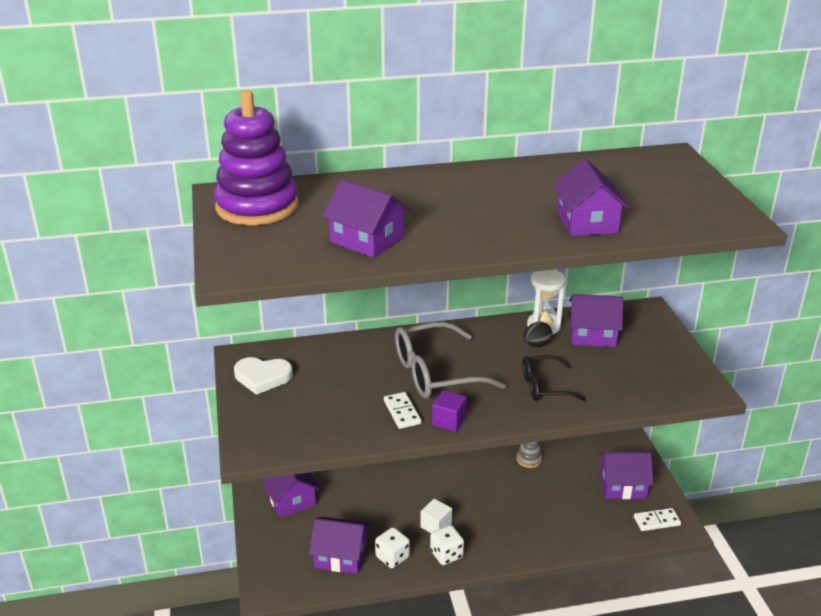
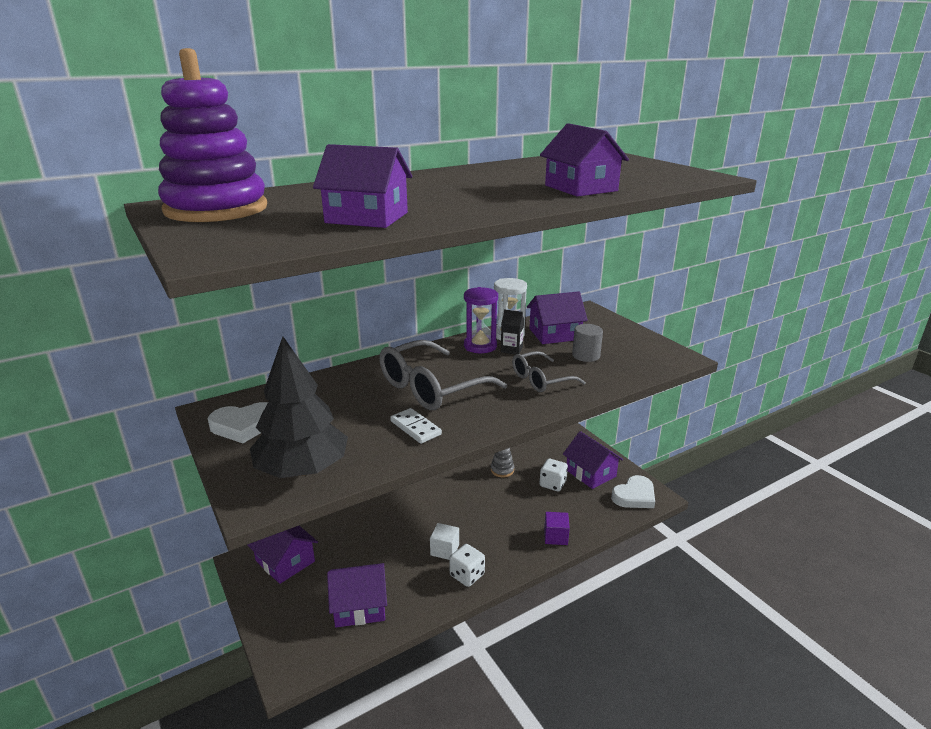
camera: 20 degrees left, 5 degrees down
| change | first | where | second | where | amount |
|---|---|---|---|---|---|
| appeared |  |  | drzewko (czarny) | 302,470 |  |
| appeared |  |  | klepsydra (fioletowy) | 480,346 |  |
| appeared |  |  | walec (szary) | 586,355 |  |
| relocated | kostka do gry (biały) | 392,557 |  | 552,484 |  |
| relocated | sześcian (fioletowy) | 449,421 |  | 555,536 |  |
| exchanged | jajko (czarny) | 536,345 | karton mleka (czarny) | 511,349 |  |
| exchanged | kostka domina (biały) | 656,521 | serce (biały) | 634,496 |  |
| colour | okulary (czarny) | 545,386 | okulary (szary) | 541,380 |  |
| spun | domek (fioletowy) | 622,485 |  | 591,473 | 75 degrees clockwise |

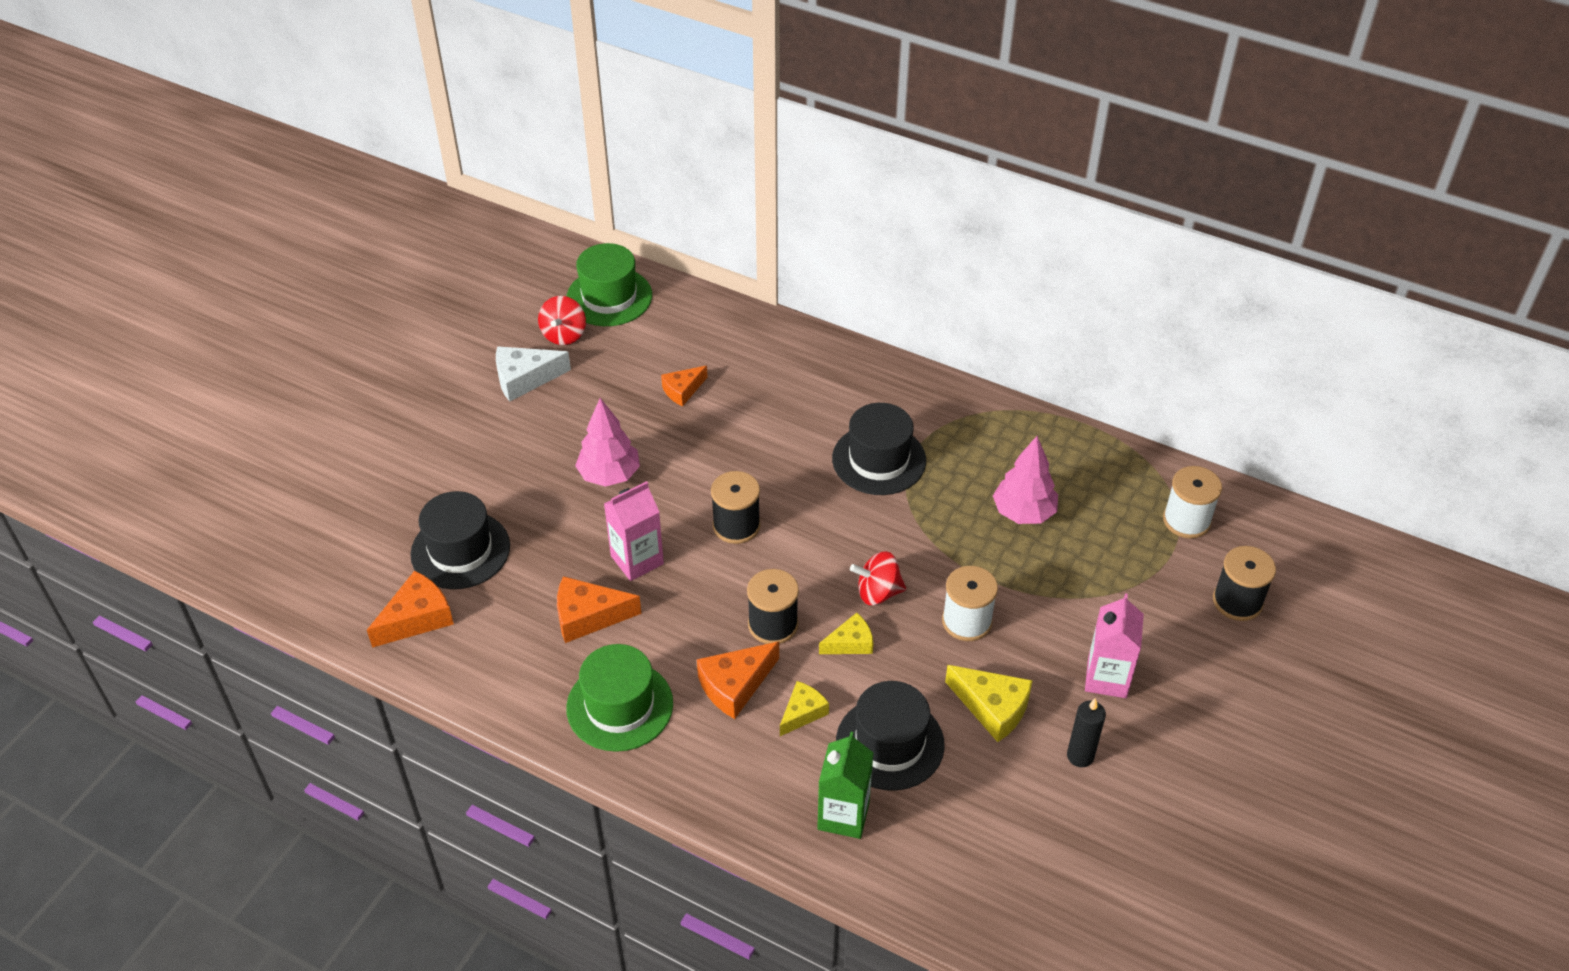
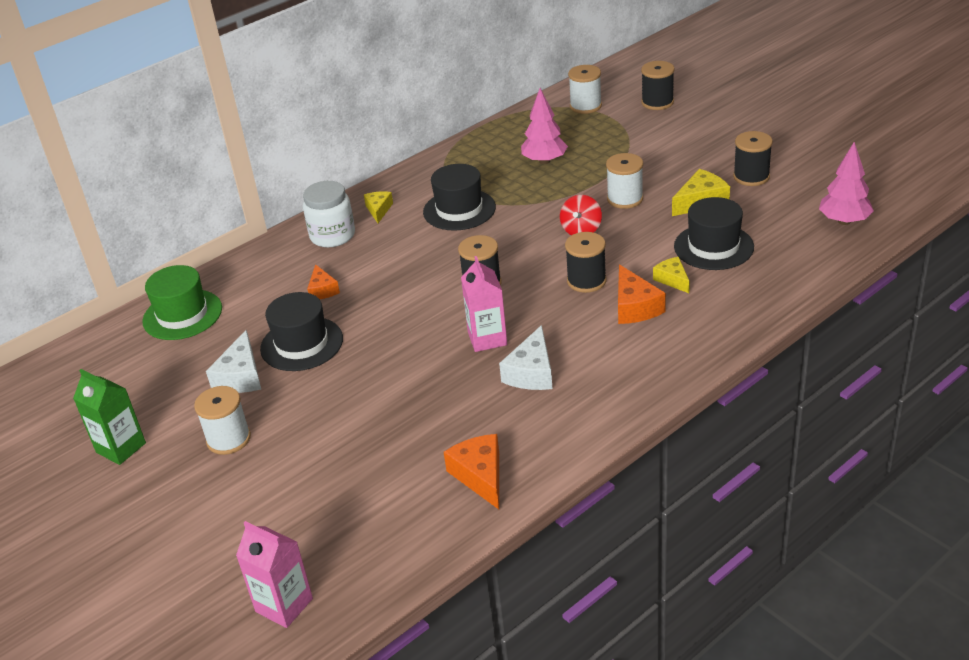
camera: 65 degrees left, 10 degrees down
| change | first | where | second | where | amount |
|---|---|---|---|---|---|
| missing | bączek (czerwony) | 564,335 |  |  |  |
| missing | kapelusz (zielony) | 619,706 |  |  |  |
| appeared |  |  | szpulka (biały) | 228,439 |  |
| appeared |  |  | słoik (biały) | 332,236 |  |
| relocated | kapelusz (czarny) | 460,550 |  | 302,344 |  |
| relocated | drzewko (różowy) | 609,475 |  | 844,221 |  |
| relocated | karton mleka (zielony) | 843,815 |  | 121,448 |  |
| relocated | ser (żółty) | 850,643 |  | 378,210 |  |
| relocated | karton mleka (różowy) | 1107,678 |  | 284,605 |  |
| exchanged | świeca (czarny) | 1080,756 | szpulka (czarny) | 751,176 |  |
| colour | ser (pomarańczowy) | 588,616 | ser (biały) | 531,372 |  |

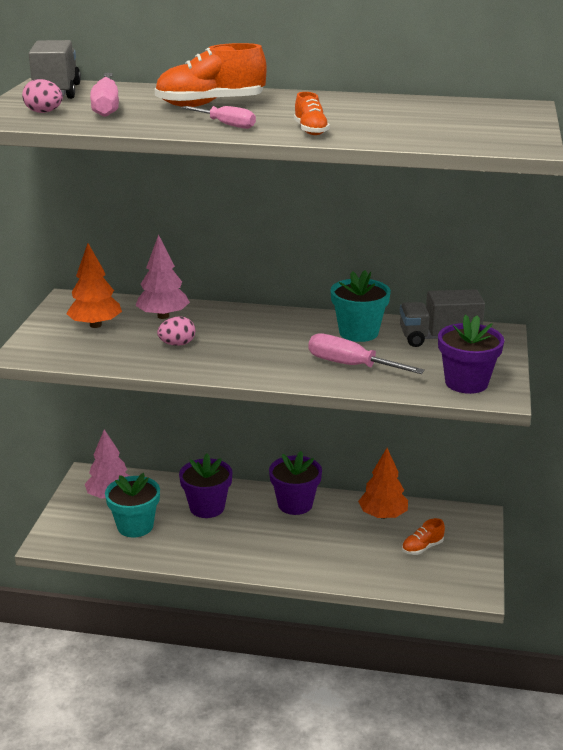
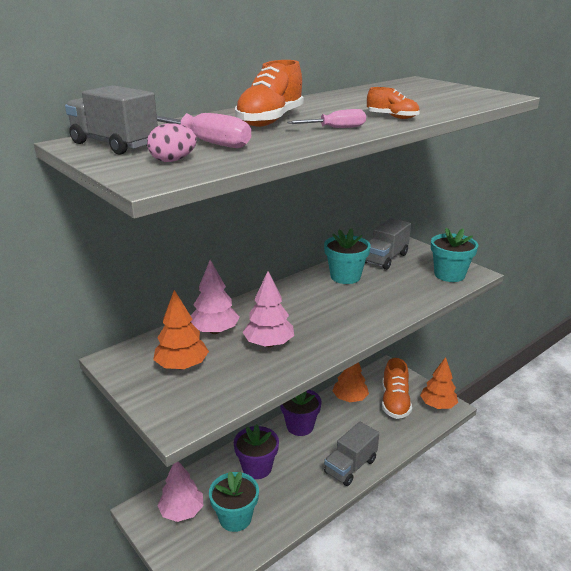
camera: 50 degrees left, 0 degrees up
| change | first | where | second | where | amount |
|---|---|---|---|---|---|
| missing | śrubokręt (różowy) | 350,365 |  |  |  |
| appeared |  |  | ciężarówka (szary) | 350,466 |  |
| appeared |  |  | drzewko (pomarańczowy) | 438,405 |  |
| exchanged | jajko (różowy) | 177,344 | drzewko (różowy) | 269,344 |  |
| colour | doniczka (fioletowy) | 466,383 | doniczka (turkusowy) | 449,275 |  |
| size | but (pomarańczowy) | 422,547 |  | 395,402 | x1.88 |

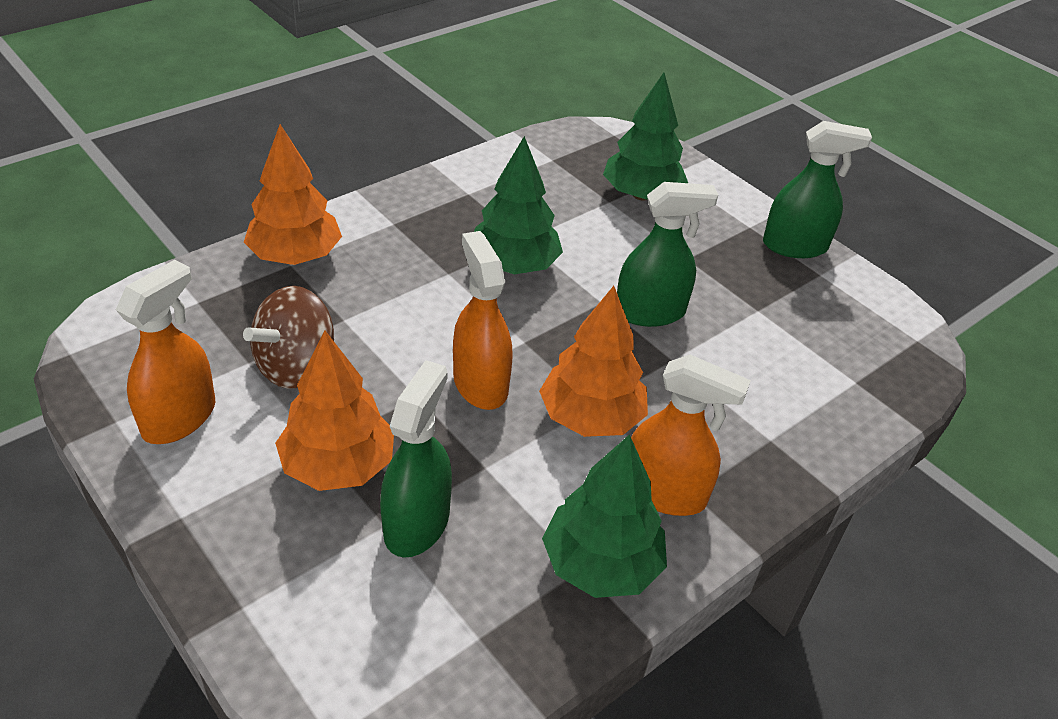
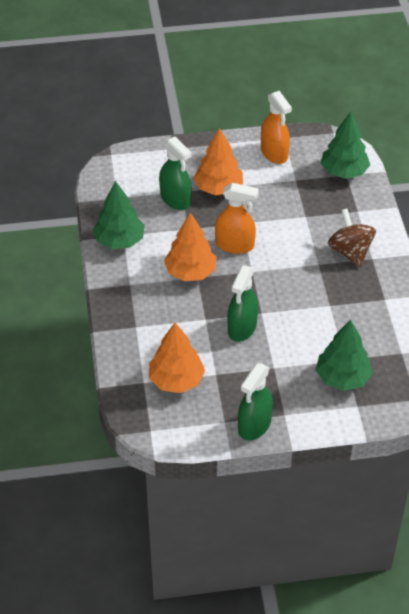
camera: 125 degrees right, 5 degrees up
| change | first | where | second | where | amount |
|---|---|---|---|---|---|
| missing | spryskiwacz (pomarańczowy) | 664,493 |  |  |  |
| relocated | bączek (brązowy) | 296,366 |  | 350,251 |  |
| relocated | drzewko (pomarańczowy) | 295,256 |  | 176,380 |  |
| relocated | drzewko (zielony) | 514,265 |  | 344,172 |  |

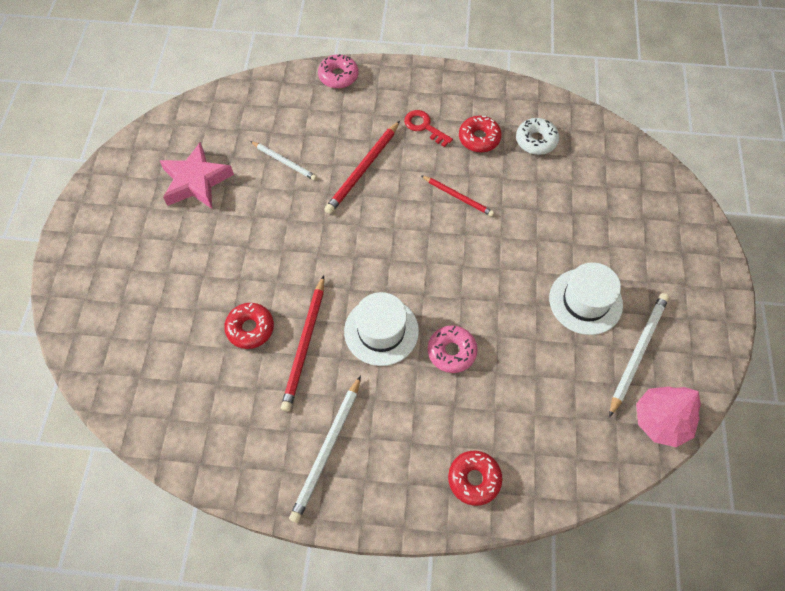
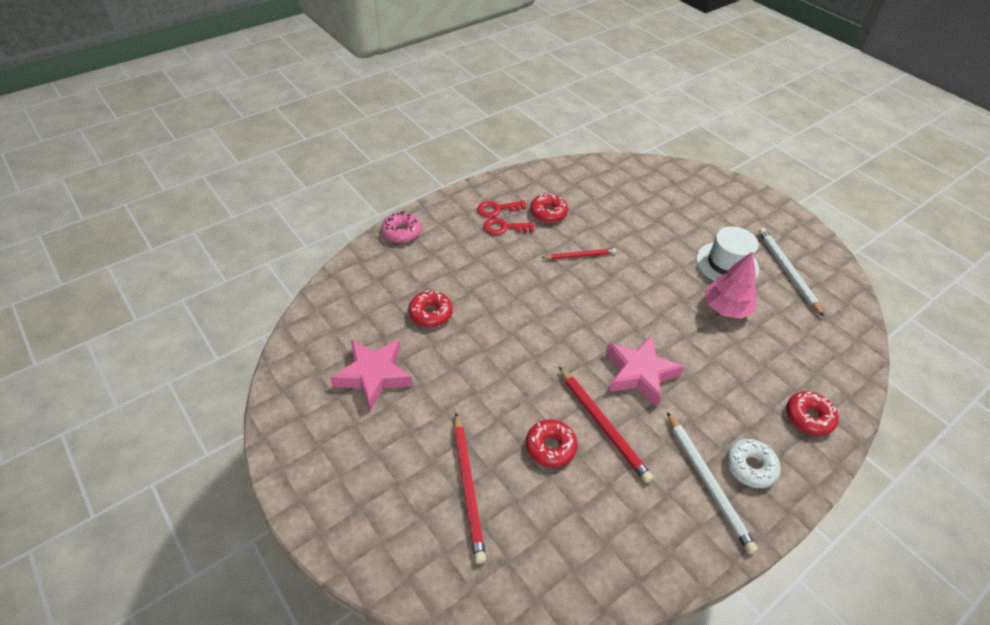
camera: 45 degrees left, 15 degrees down
| change | first | where | second | where | amount |
|---|---|---|---|---|---|
| missing | donut (różowy) | 451,351 |  |  |  |
| appeared |  |  | klucz (czerwony) | 497,209 |  |
| relocated | ołówek (czerwony) | 363,169 |  | 468,487 |  |
| relocated | donut (biały) | 536,140 |  | 750,467 |  |
| relocated | drzewko (różowy) | 661,420 |  | 726,308 |  |
| exchanged | ołówek (biały) | 284,162 | donut (czerwony) | 430,313 |  |
| exchanged | kapelusz (biały) | 381,331 | gwiazda (różowy) | 639,374 |  |

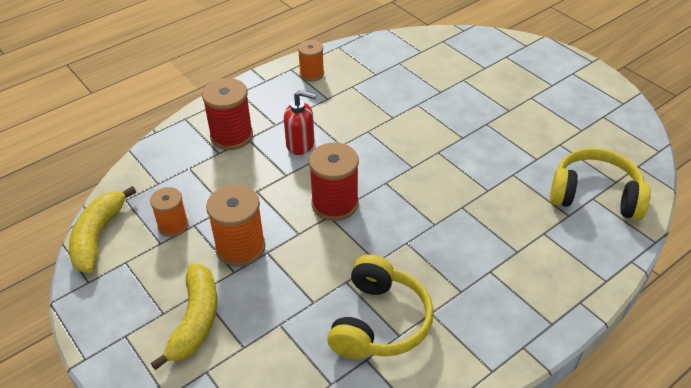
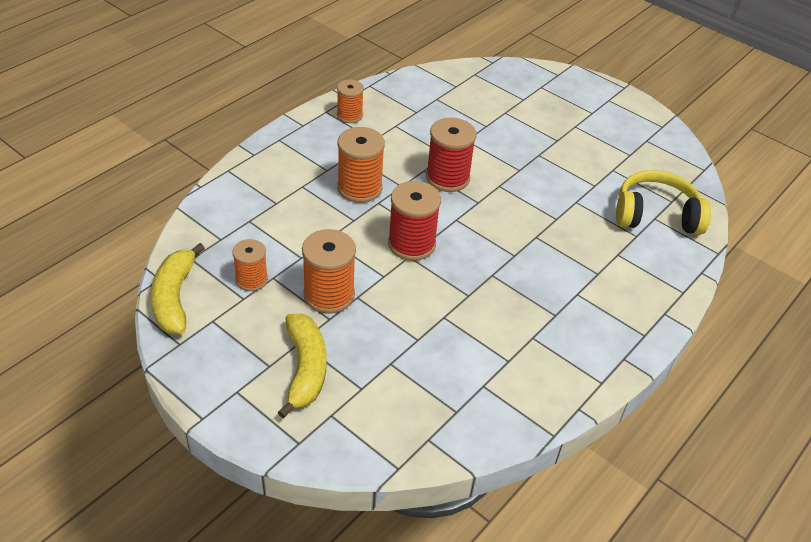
camera: 15 degrees left, 0 degrees up
| change | first | where | second | where | amount |
|---|---|---|---|---|---|
| missing | słuchawki (żółty) | 379,322 |  |  |  |
| relocated | szpulka (czerwony) | 231,136 |  | 447,178 |  |
| exchanged | dozownik mydła (czerwony) | 301,144 | szpulka (pomarańczowy) | 359,188 |  |

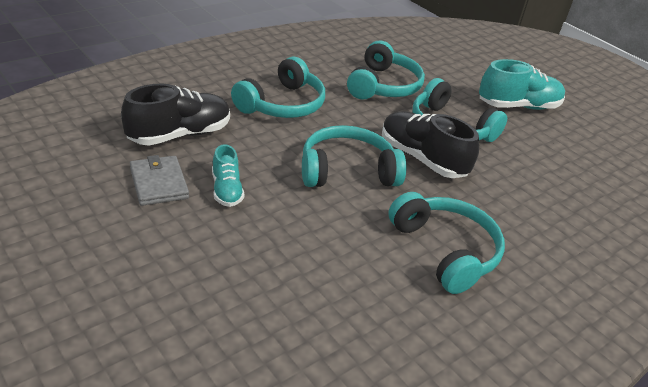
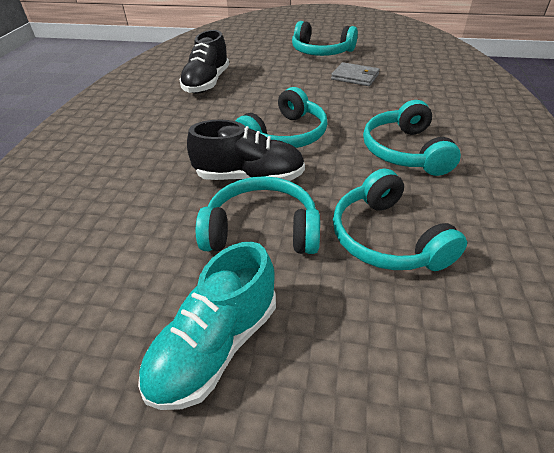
camera: 145 degrees right, 5 degrees up
| change | first | where | second | where | amount |
|---|---|---|---|---|---|
| missing | but (turkusowy) | 226,190 |  |  |  |
| relocated | but (czarny) | 179,135 |  | 207,83 |  |
| relocated | słuchawki (turkusowy) | 445,250 |  | 321,52 |  |

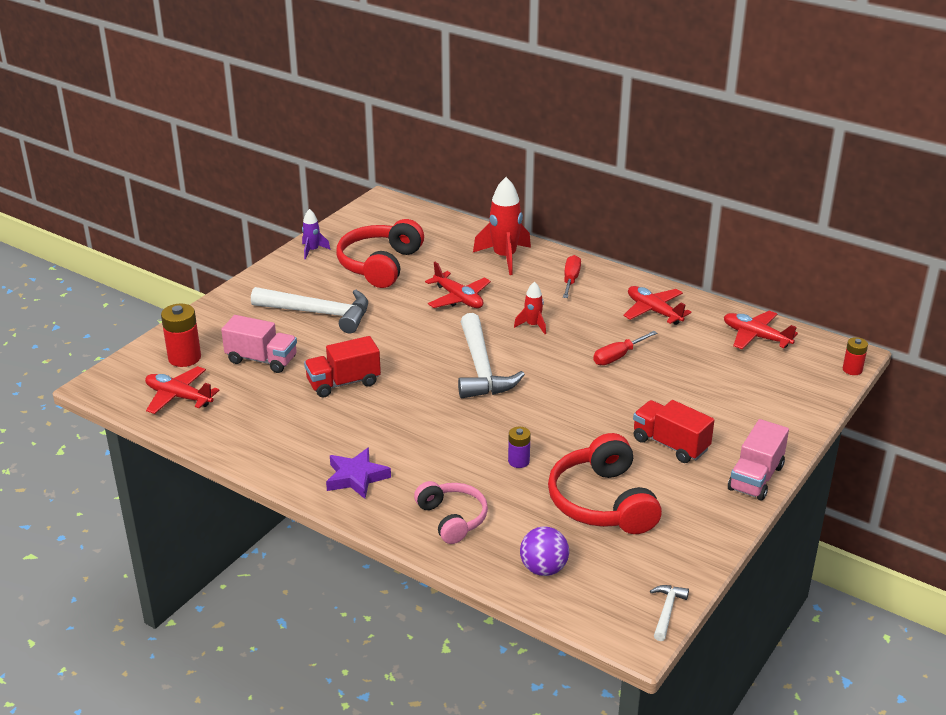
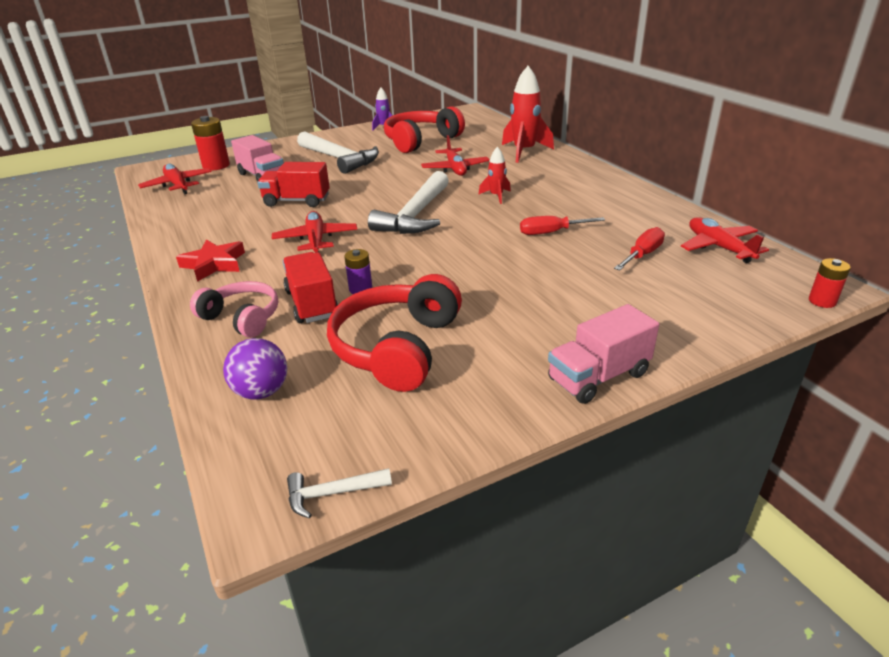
camera: 30 degrees right, 0 degrees up
| change | first | where | second | where | amount |
|---|---|---|---|---|---|
| relocated | śrubokręt (czerwony) | 570,280 |  | 642,255 |  |
| relocated | samolot (czerwony) | 654,311 |  | 316,240 |  |
| relocated | ciężarówka (czerwony) | 670,444 |  | 311,304 |  |
| colour | gwiazda (fioletowy) | 356,477 | gwiazda (czerwony) | 214,264 |  |
| spun | słuchawki (różowy) | 452,519 |  | 242,318 | 60 degrees counterclockwise |
| spun | młotek (biały) | 667,611 |  | 332,493 | 150 degrees counterclockwise |

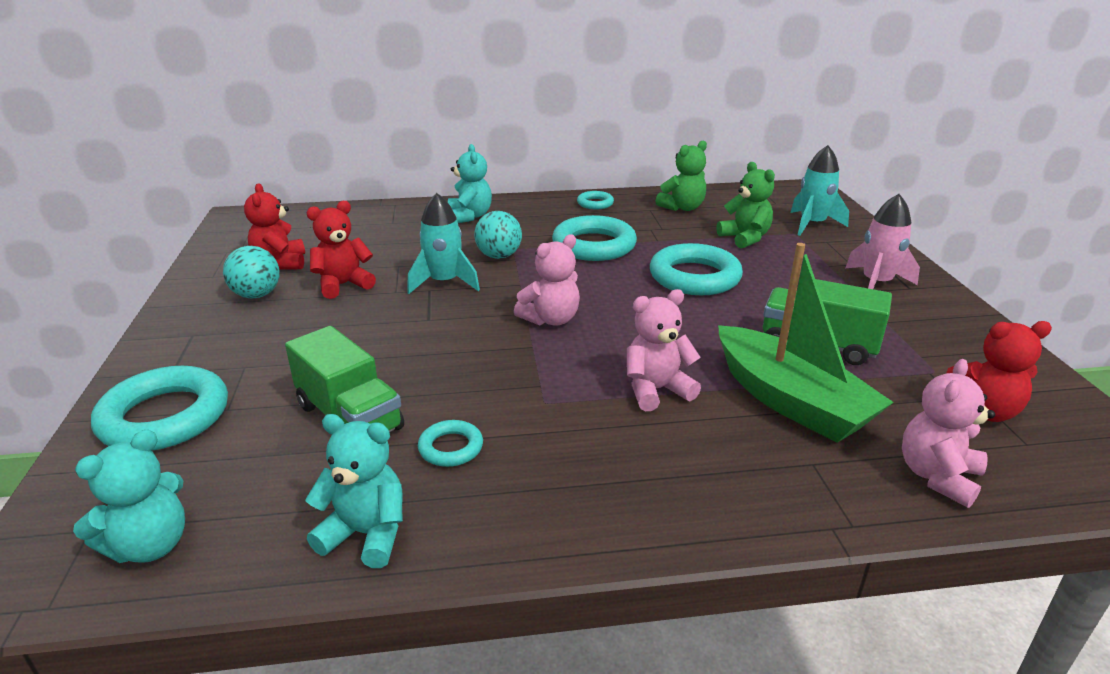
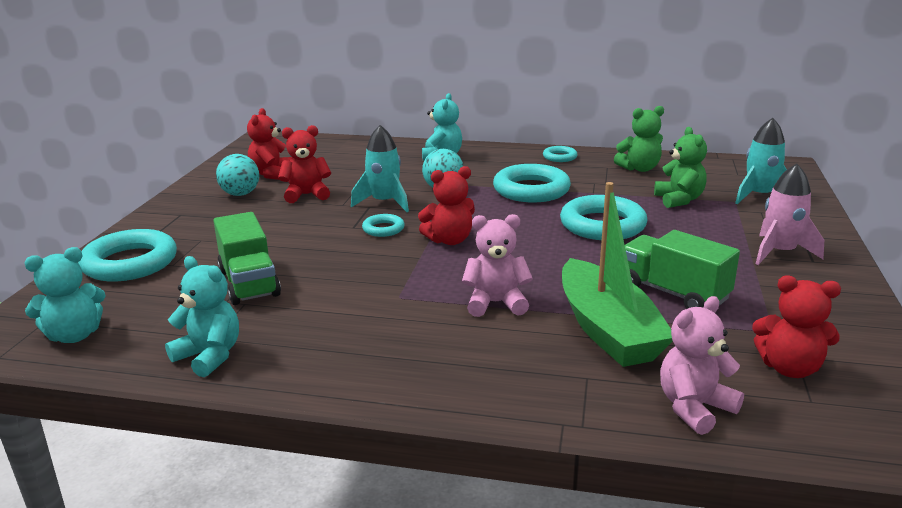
camera: 20 degrees right, 5 degrees down
| change | first | where | second | where | amount |
|---|---|---|---|---|---|
| relocated | pierścień (turkusowy) | 451,448 |  | 383,229 |  |
| colour | miś (różowy) | 551,319 | miś (czerwony) | 449,240 |  |

